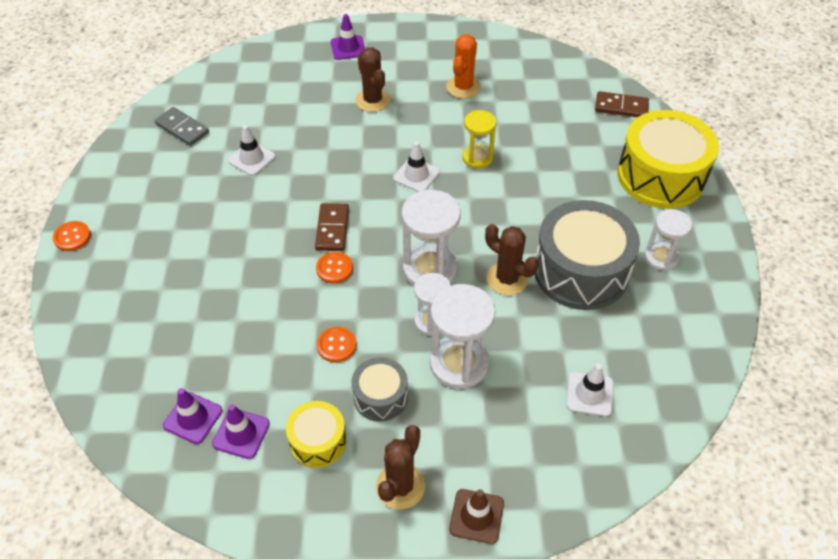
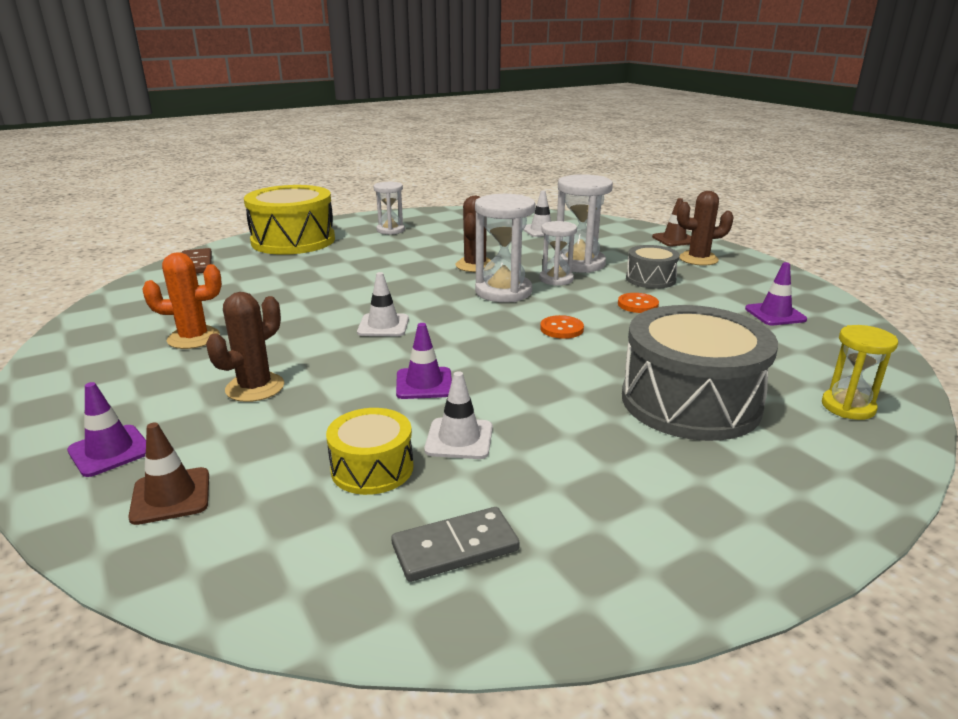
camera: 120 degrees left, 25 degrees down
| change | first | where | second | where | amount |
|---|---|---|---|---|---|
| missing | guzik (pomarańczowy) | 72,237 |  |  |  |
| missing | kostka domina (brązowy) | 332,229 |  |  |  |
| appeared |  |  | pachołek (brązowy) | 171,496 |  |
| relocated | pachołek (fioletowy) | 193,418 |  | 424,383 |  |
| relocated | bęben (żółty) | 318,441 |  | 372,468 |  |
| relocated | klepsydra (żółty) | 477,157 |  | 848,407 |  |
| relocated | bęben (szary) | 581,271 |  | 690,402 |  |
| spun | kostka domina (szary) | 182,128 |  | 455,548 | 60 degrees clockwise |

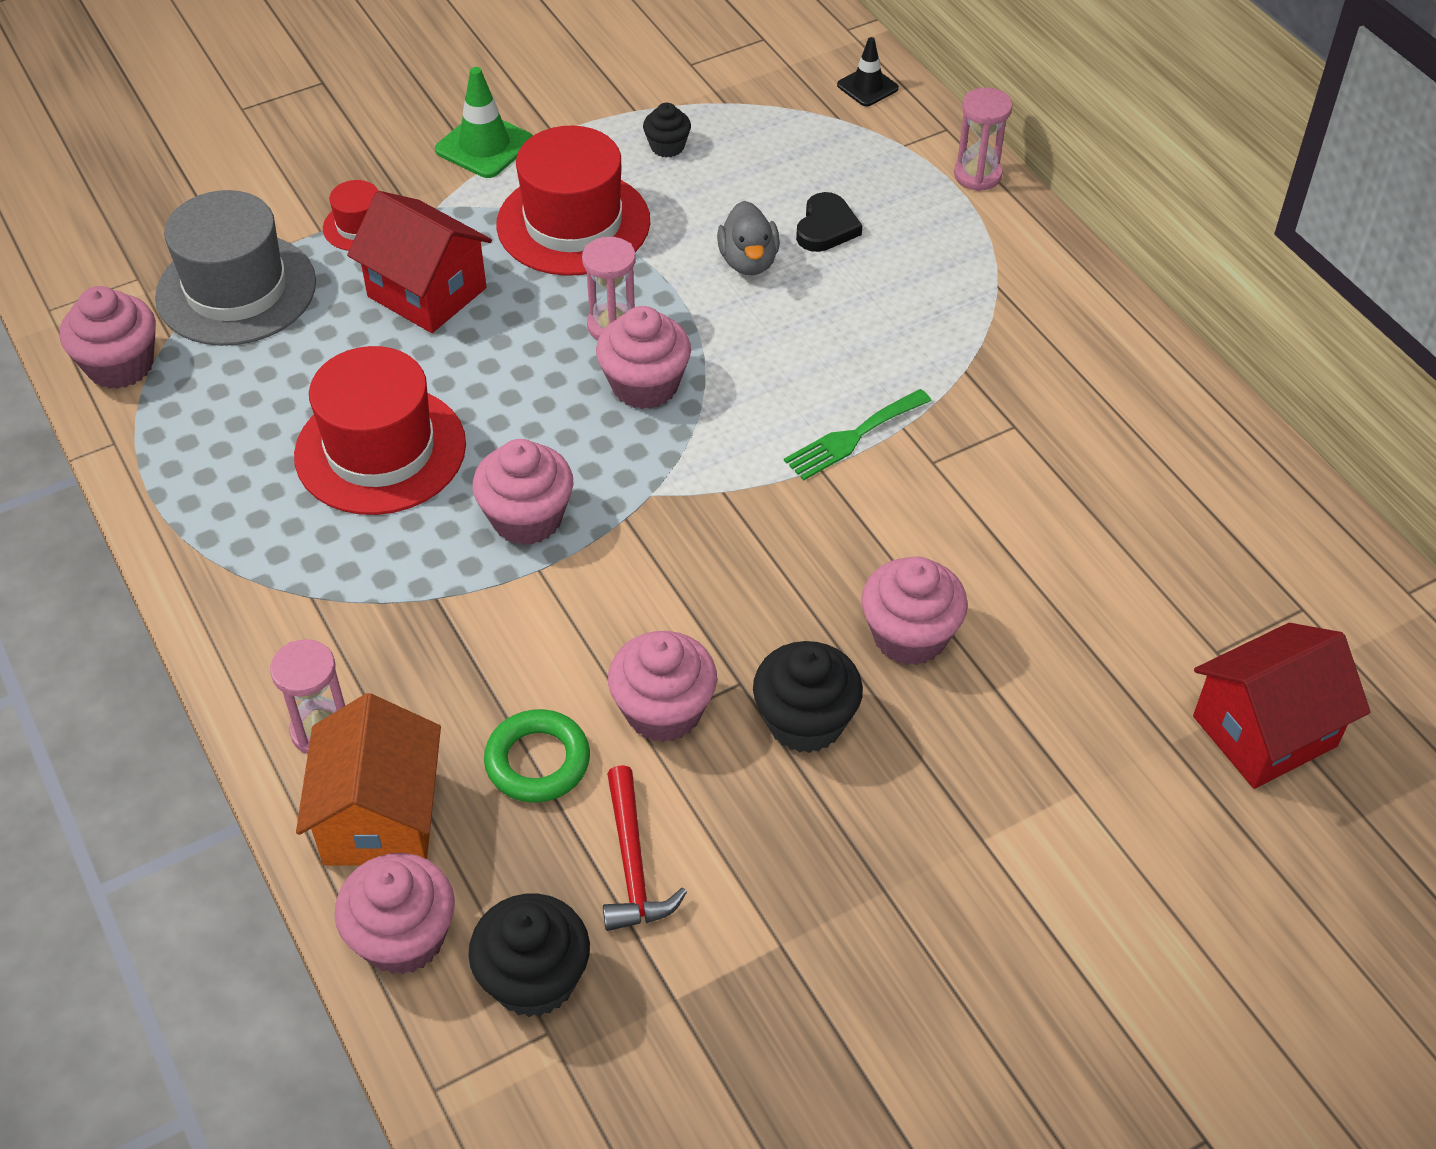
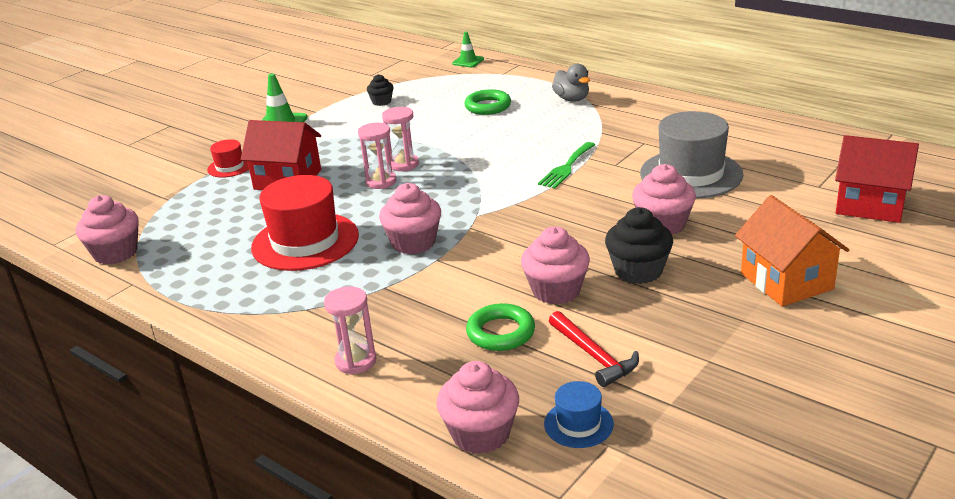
camera: 20 degrees left, 20 degrees down
| change | first | where | second | where | amount |
|---|---|---|---|---|---|
| missing | kapelusz (czerwony) | 573,223 |  |  |  |
| missing | muffinka (różowy) | 645,385 |  |  |  |
| relocated | kapelusz (szary) | 236,290 |  | 691,174 |  |
| relocated | domek (pomarańczowy) | 380,818 |  | 786,281 |  |
| relocated | kaczka (szary) | 748,261 |  | 572,99 |  |
| relocated | klepsydra (różowy) | 977,175 |  | 381,182 |  |
| exchanged | muffinka (czarny) | 534,979 | kapelusz (niebieski) | 578,424 |  |
| exchanged | serce (czarny) | 826,227 | pierścień (zielony) | 488,106 |  |
| colour | pachołek (czarny) | 867,87 | pachołek (zielony) | 468,61 |  |
| spun | domek (czerwony) | 1264,731 |  | 870,205 | 75 degrees clockwise |

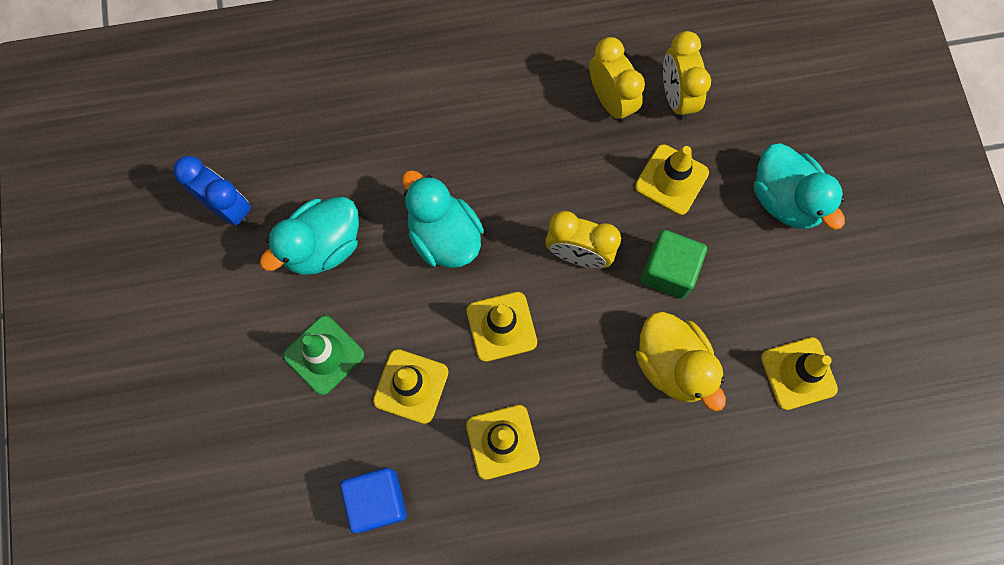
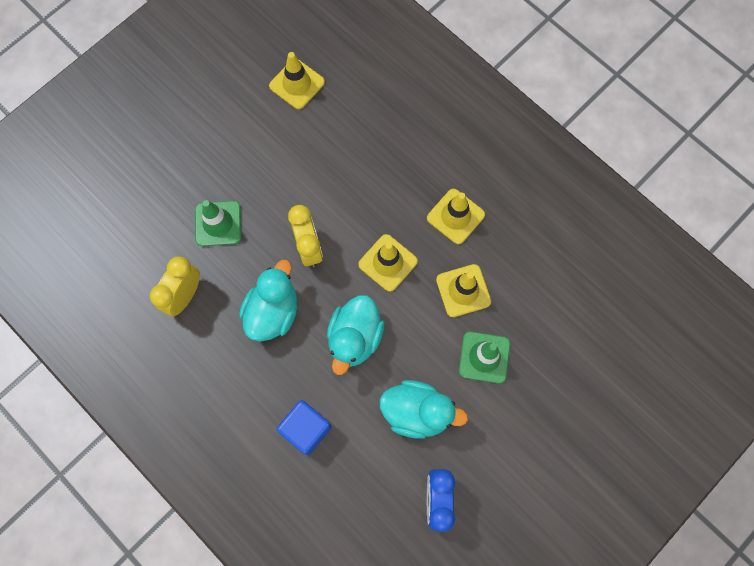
camera: 125 degrees left, 0 degrees up
| change | first | where | second | where | amount |
|---|---|---|---|---|---|
| missing | kaczka (żółty) | 672,365 |  |  |  |
| missing | sześcian (zielony) | 668,271 |  |  |  |
| missing | budzik (żółty) | 676,97 |  |  |  |
| relocated | sześcian (niebieski) | 377,500 |  | 306,429 |  |
| relocated | kaczka (turkusowy) | 785,199 |  | 273,312 |  |
| colour | pachołek (żółty) | 671,180 | pachołek (zielony) | 218,223 |  |

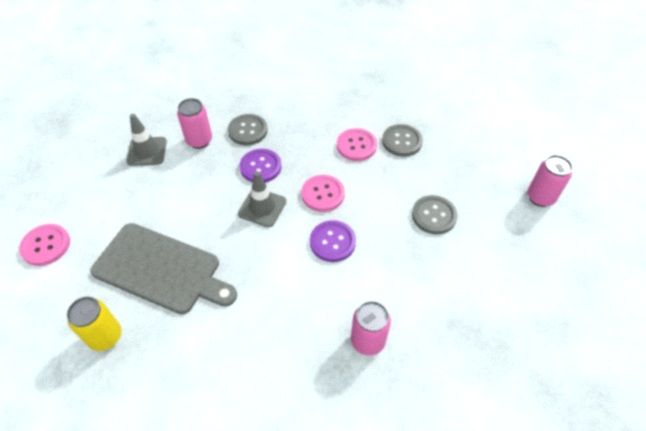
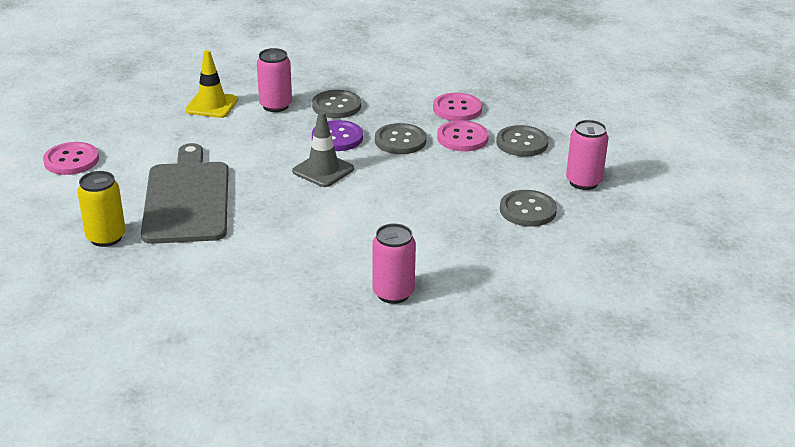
camera: 15 degrees right, 20 degrees down
| change | first | where | second | where | amount |
|---|---|---|---|---|---|
| missing | guzik (fioletowy) | 332,242 |  |  |  |
| appeared |  |  | guzik (szary) | 400,141 |  |
| relocated | guzik (różowy) | 323,194 |  | 457,109 |  |
| relocated | puszka (różowy) | 540,197 |  | 583,182 |  |
| colour | pachołek (szary) | 147,151 | pachołek (żółty) | 212,105 |  |
| spun | deska do krojenia (szary) | 161,269 |  | 187,199 | 135 degrees counterclockwise |

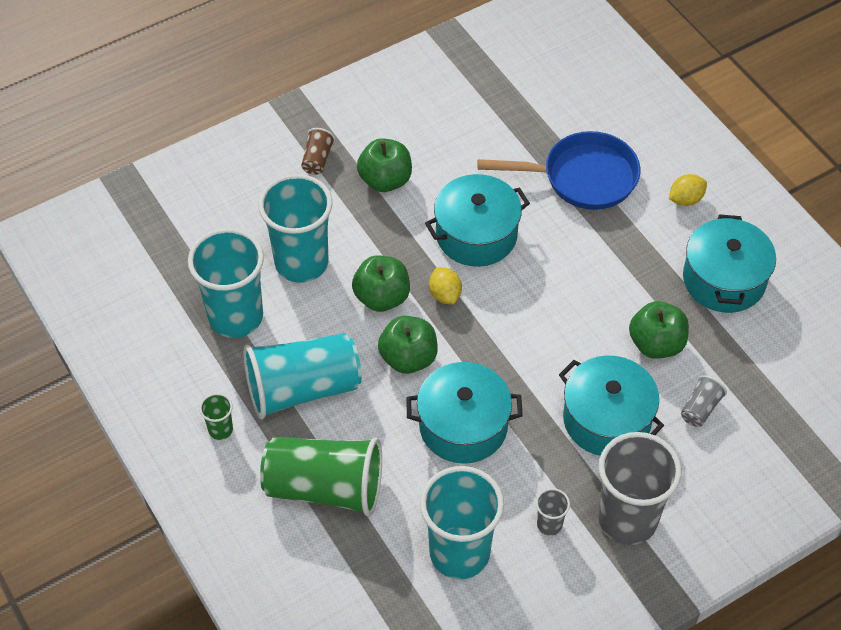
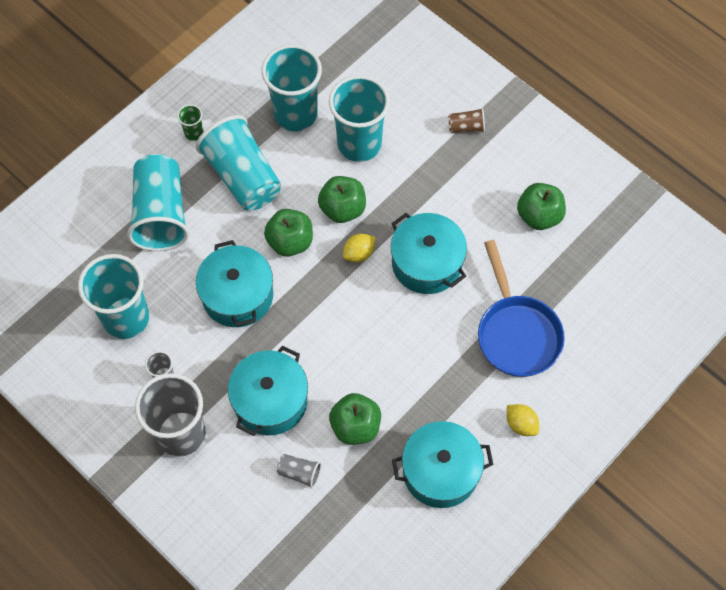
camera: 75 degrees right, 10 degrees up
| change | first | where | second | where | amount |
|---|---|---|---|---|---|
| relocated | jabłko (zielony) | 385,180 |  | 539,216 |  |
| colour | szklanka (zielony) | 325,487 | szklanka (turkusowy) | 161,214 |  |

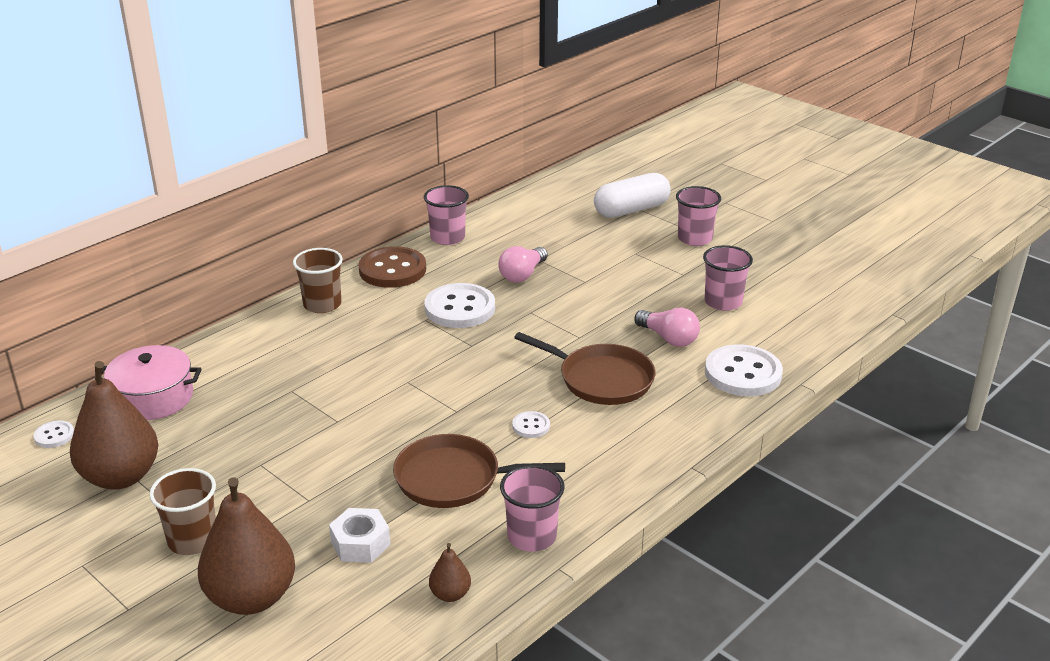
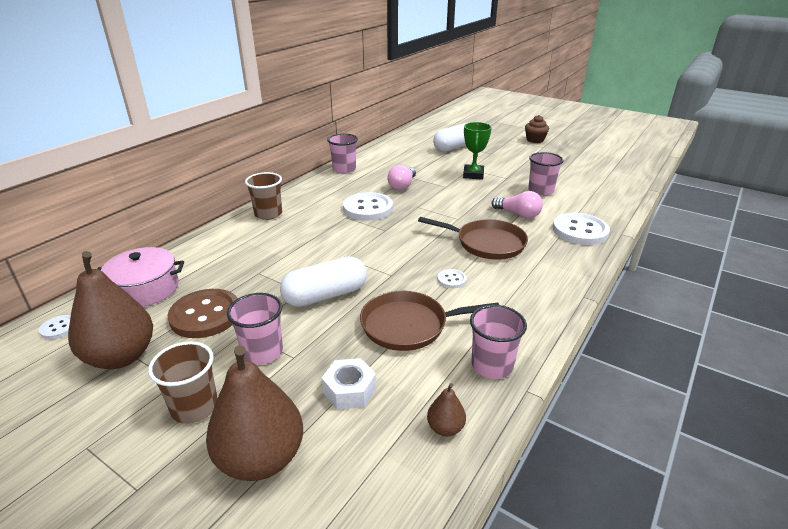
camera: 10 degrees left, 0 degrees up
| change | first | where | second | where | amount |
|---|---|---|---|---|---|
| appeared |  |  | kapsułka (biały) | 325,295 |  |
| appeared |  |  | puchar (zielony) | 473,175 |  |
| appeared |  |  | muffinka (brązowy) | 535,140 |  |
| relocated | guzik (brązowy) | 392,270 |  | 205,315 |  |
| relocated | szklanka (różowy) | 694,239 |  | 262,352 |  |

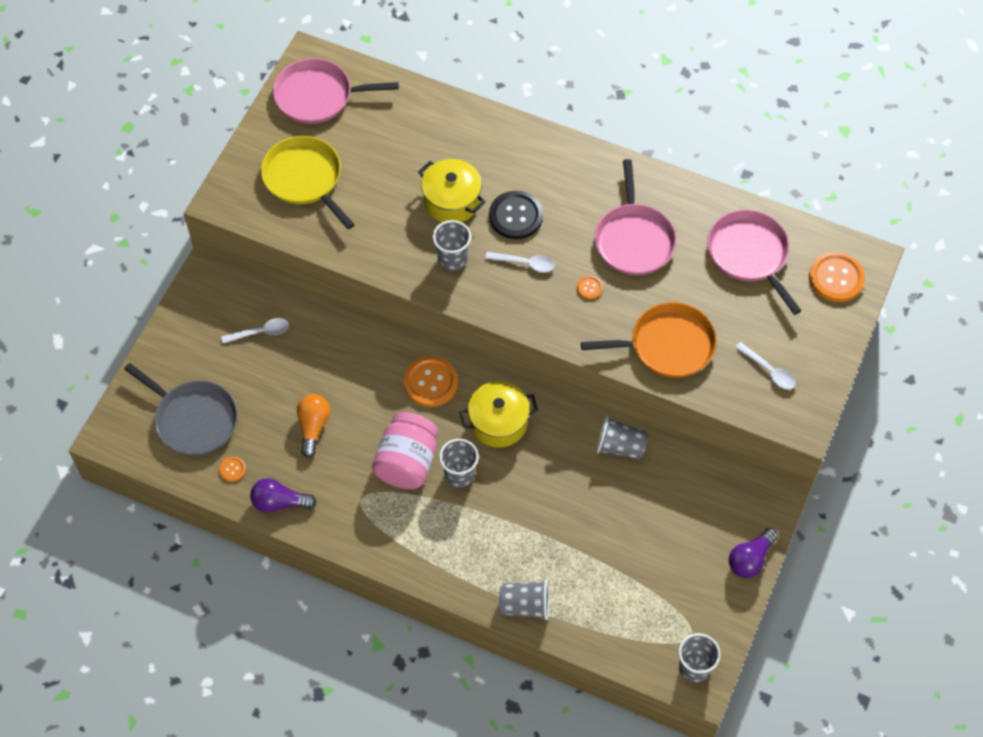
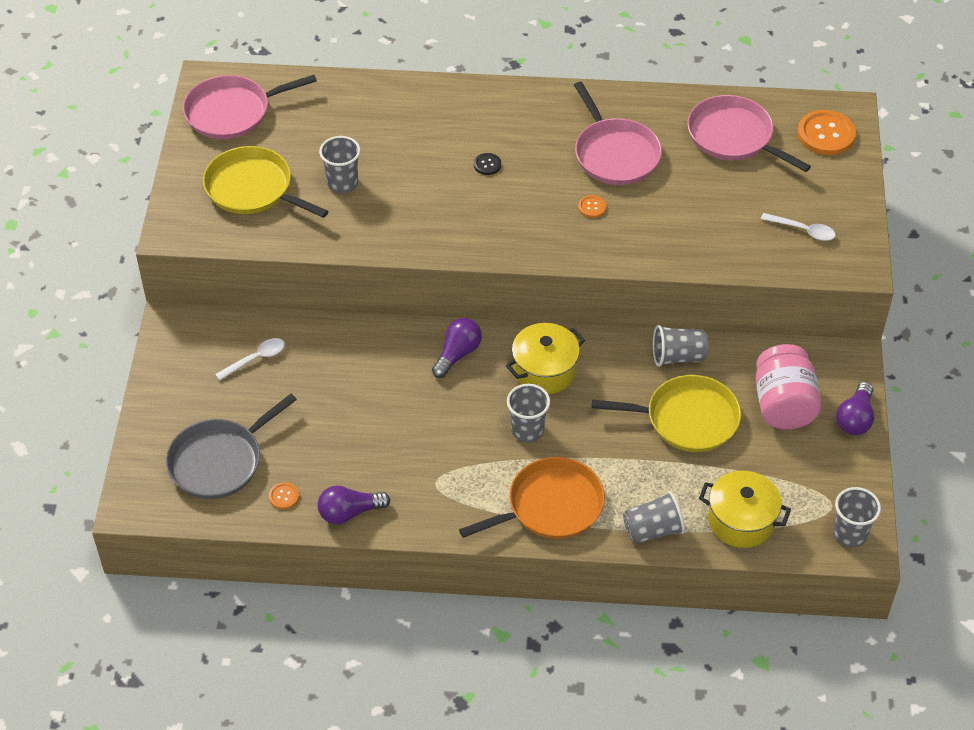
camera: 20 degrees left, 10 degrees down
| change | first | where | second | where | amount |
|---|---|---|---|---|---|
| missing | żarówka (pomarańczowy) | 313,427 |  |  |  |
| missing | łyżka (biały) | 525,263 |  |  |  |
| appeared |  |  | patelnia (żółty) | 687,419 |  |
| relocated | słoik (różowy) | 407,462 |  | 783,405 |  |
| relocated | garnek (żółty) | 452,201 |  | 741,520 |  |
| relocated | szklanka (szary) | 452,259 |  | 342,183 |  |
| relocated | patelnia (pomarańczowy) | 667,345 |  | 550,506 |  |
| exchanged | guzik (pomarańczowy) | 430,382 | żarówka (fioletowy) | 457,354 |  |
| spun | patelnia (szary) | 193,419 |  | 219,461 | 120 degrees clockwise |
| size | guzik (czarny) | 515,216 |  | 487,165 | x0.48 |

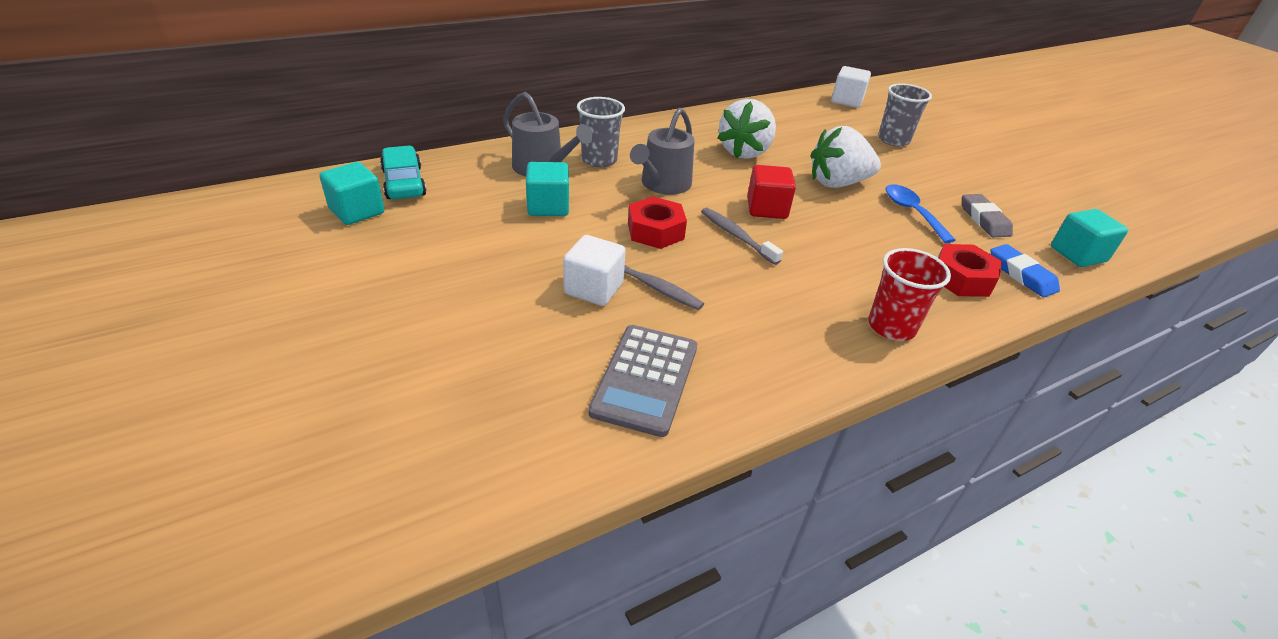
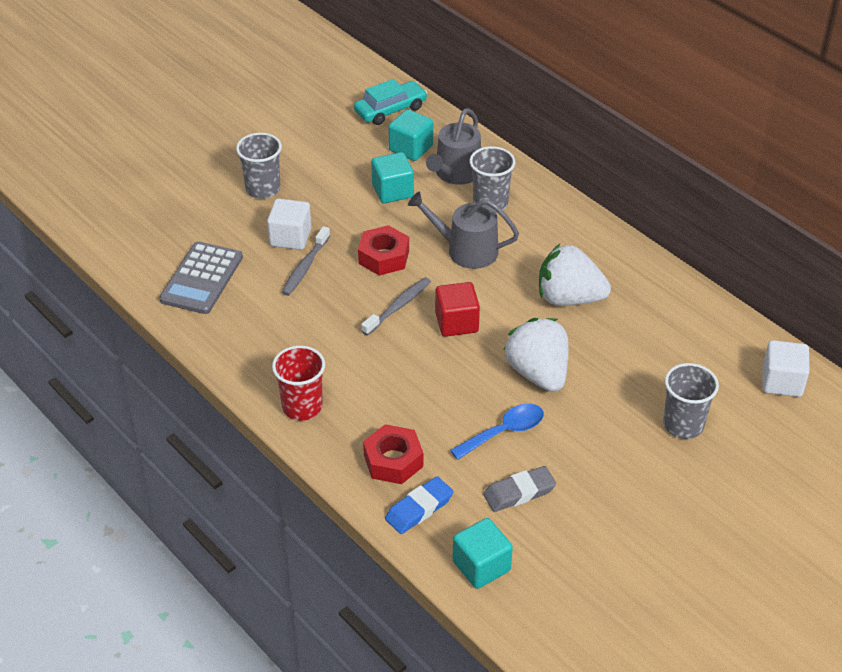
camera: 80 degrees right, 5 degrees up
| change | first | where | second | where | amount |
|---|---|---|---|---|---|
| appeared |  |  | szklanka (szary) | 263,189 |  |
| relocated | sześcian (turkusowy) | 357,211 |  | 411,148 |  |
| spun | kalkulator (szary) | 645,379 |  | 202,279 | 75 degrees counterclockwise |

